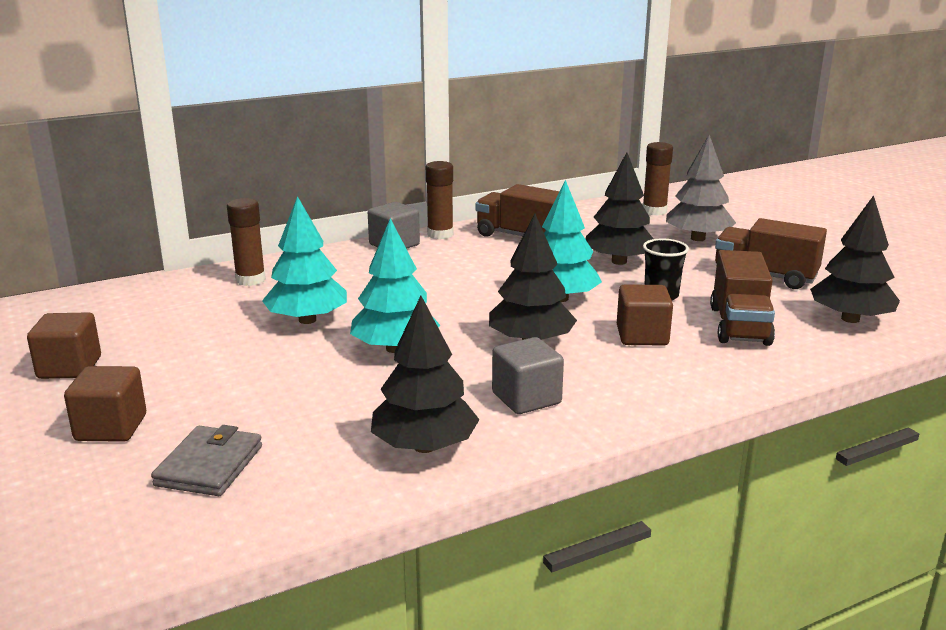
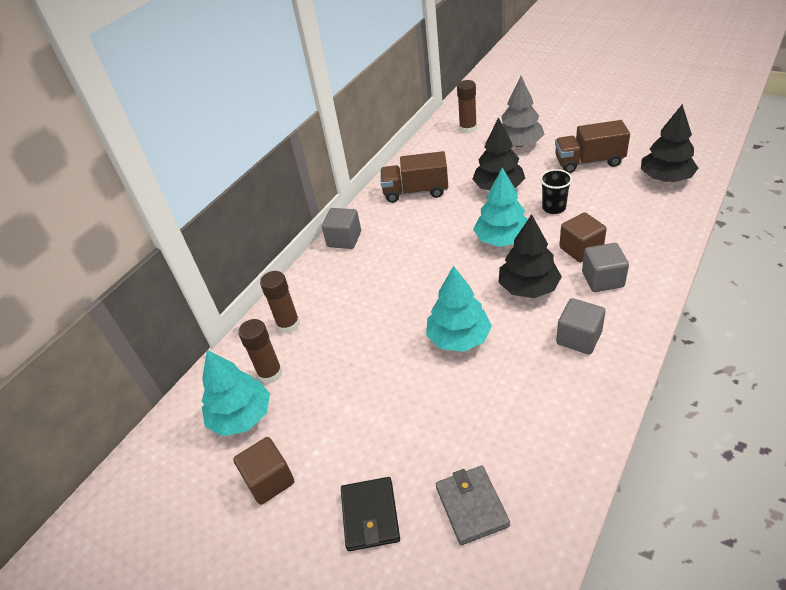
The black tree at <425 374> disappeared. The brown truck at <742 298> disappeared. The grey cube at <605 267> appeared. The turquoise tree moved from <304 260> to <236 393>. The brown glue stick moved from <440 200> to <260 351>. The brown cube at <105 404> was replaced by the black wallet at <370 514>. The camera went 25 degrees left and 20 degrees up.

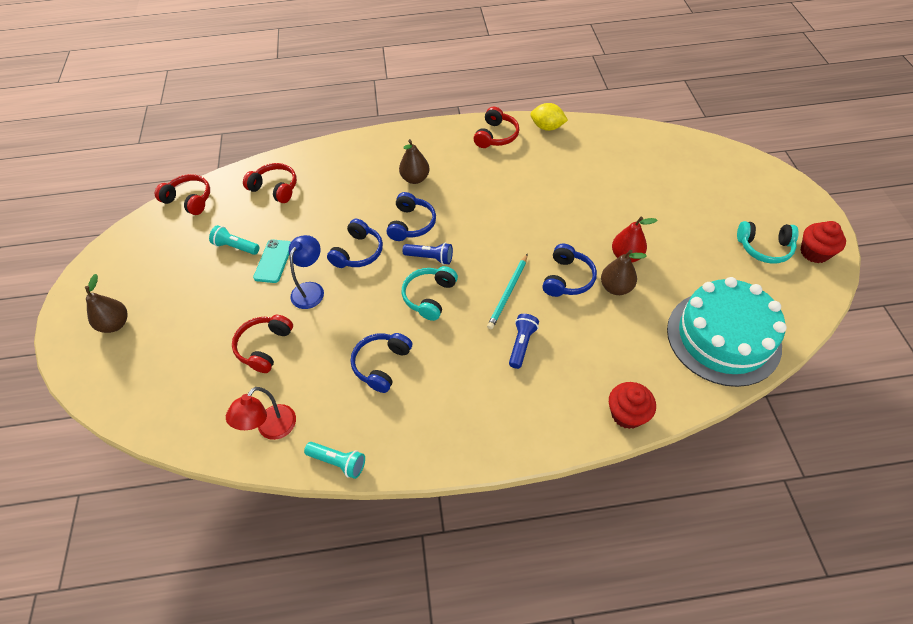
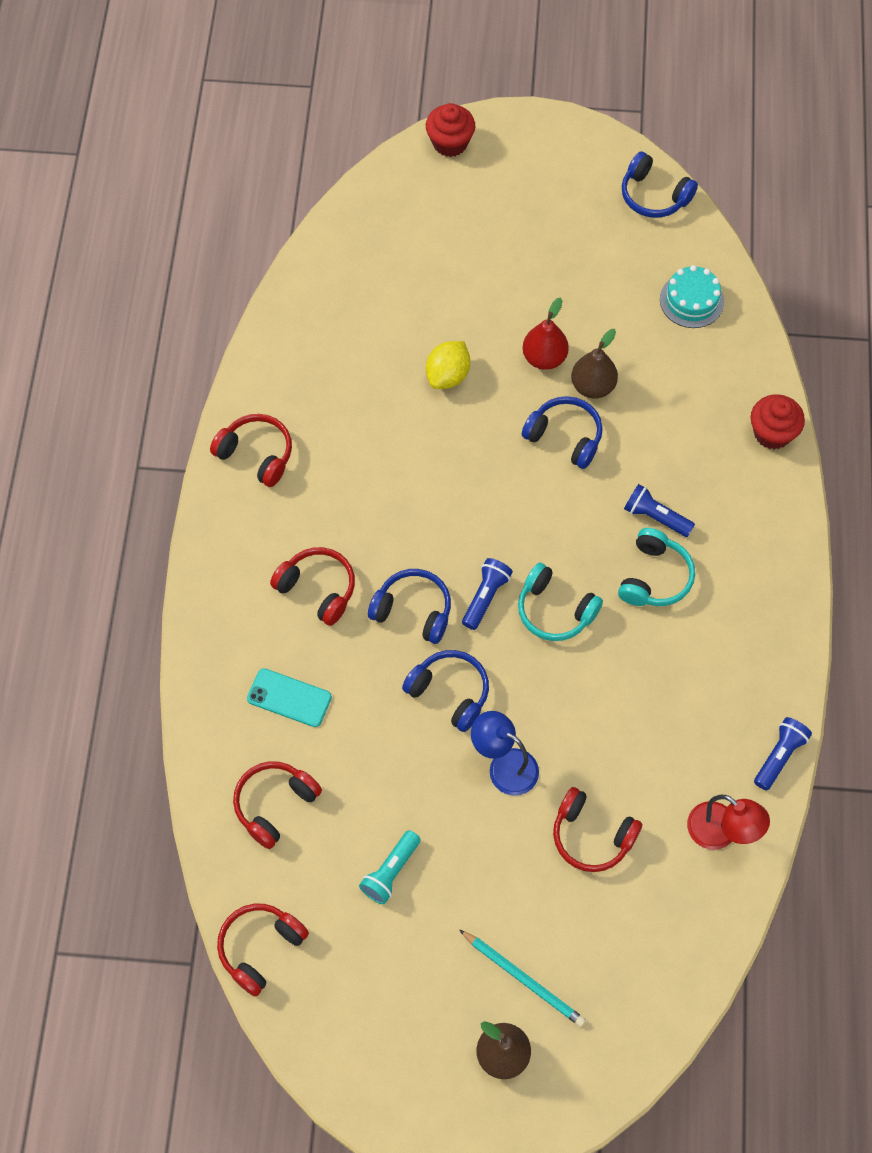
The turquoise phone moved from <272 261> to <289 697>. The blue headphones moved from <381 363> to <660 184>. The turquoise pencil moved from <507 291> to <522 978>. The yellow lemon moved from <549 117> to <448 365>. The turquoise headphones moved from <768 242> to <656 567>. The red cupcake moved from <823 242> to <450 130>. The brown pear at <414 161> was replaced by the red headphones at <312 586>. The turquoise flashlight at <334 460> became the blue flashlight at <783 754>. The turquoise cake at <727 332> changed to 0.48 times the size. The camera went 80 degrees left and 10 degrees up.

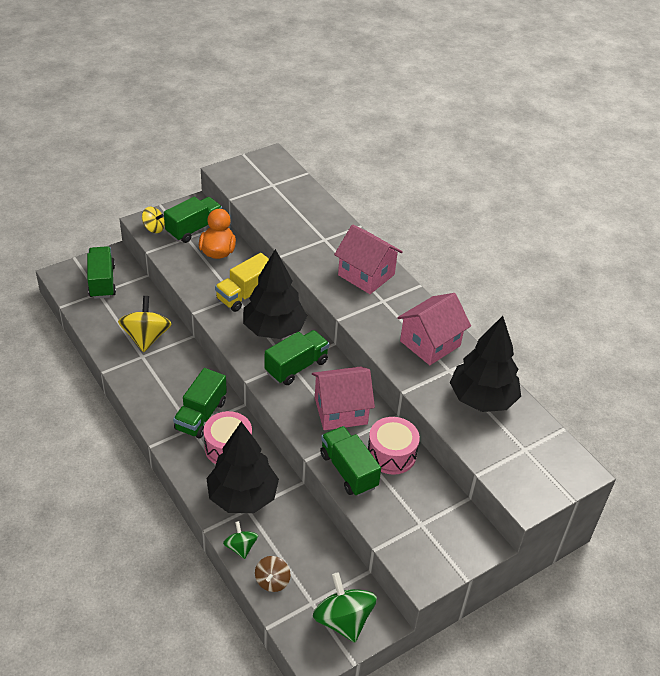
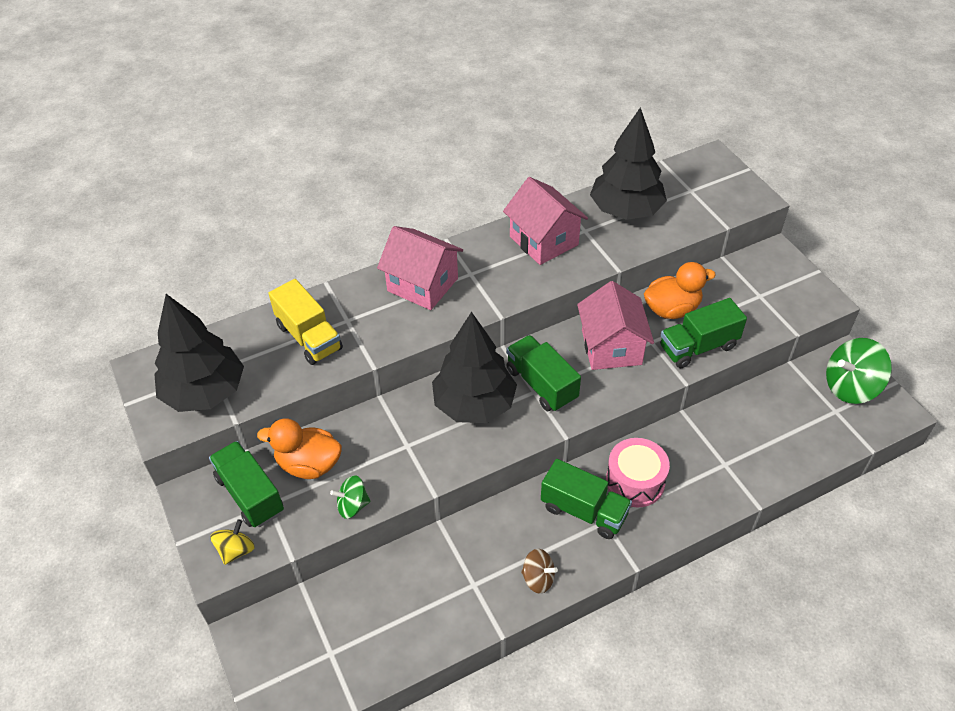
The green truck at <101 272> disappeared. The yellow spinning top at <145 324> disappeared. The black tree moved from <242 467> to <199 353>. The yellow truck moved from <242 282> to <305 322>. The green spinning top moved from <240 540> to <350 497>. The brown spinning top moved from <272 574> to <539 571>. The pink drum at <394 446> was replaced by the orange duck at <680 290>. The pink house at <368 259> turned 75 degrees clockwise. The camera went 80 degrees left and 5 degrees up.

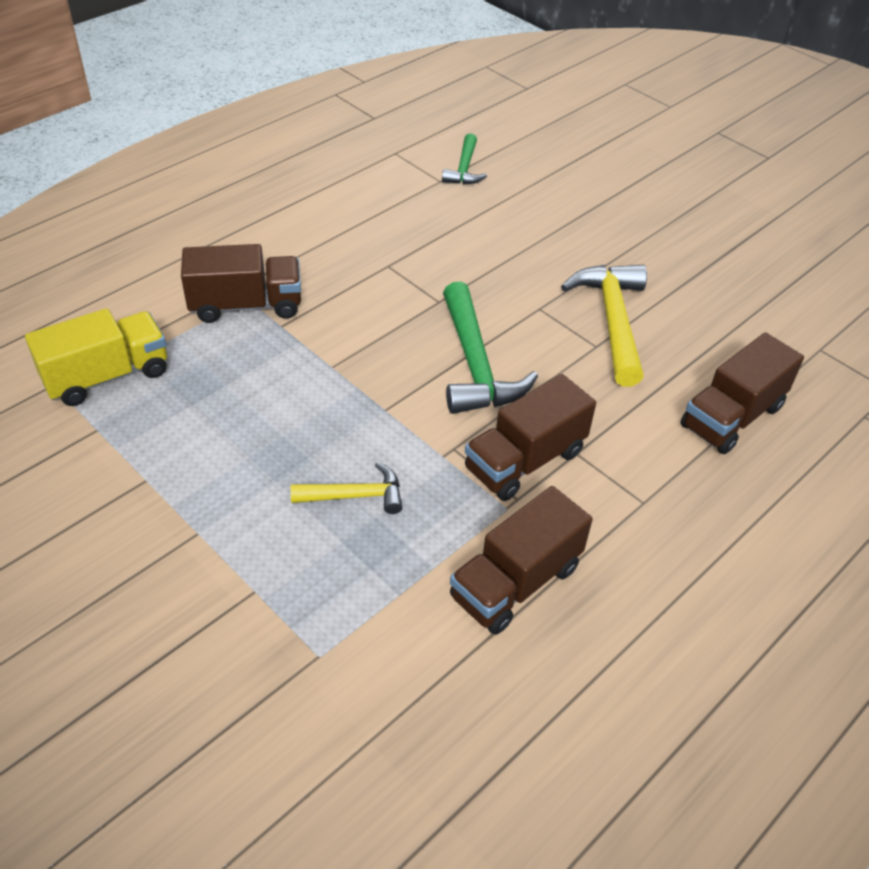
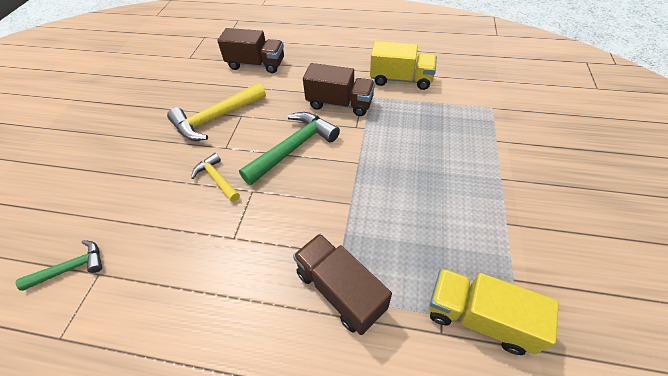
The yellow hammer moved from <347 488> to <215 177>. The brown truck at <521 560> became the yellow truck at <403 65>. The camera went 120 degrees left and 5 degrees up.

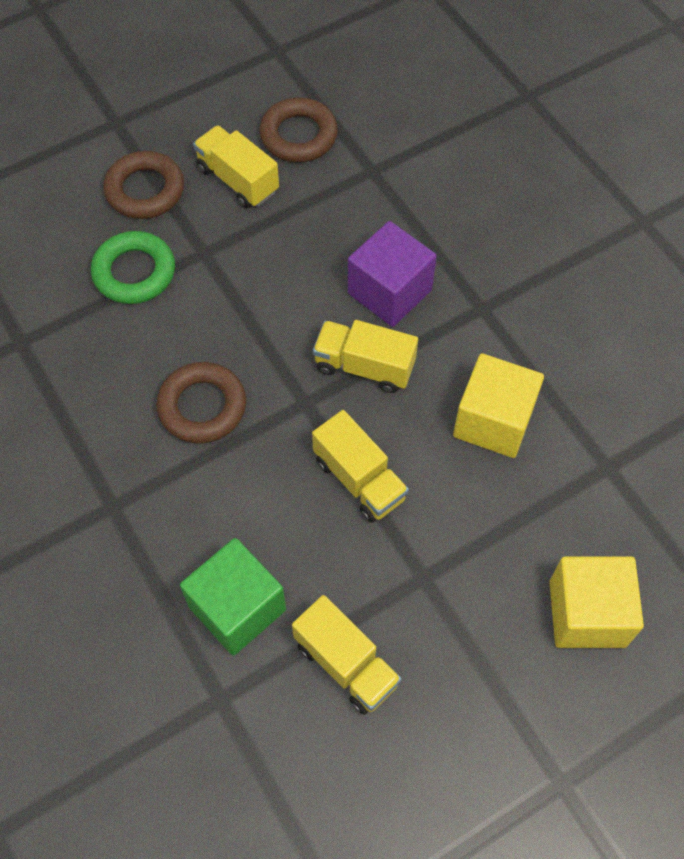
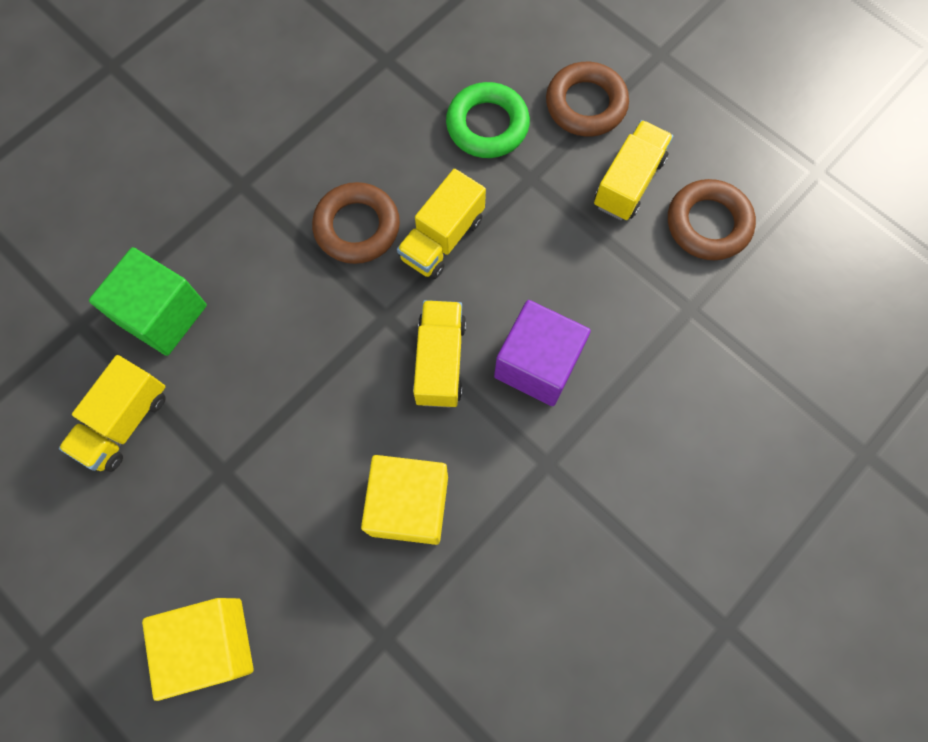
The yellow truck moved from <360 466> to <441 224>. The camera went 75 degrees right and 10 degrees up.

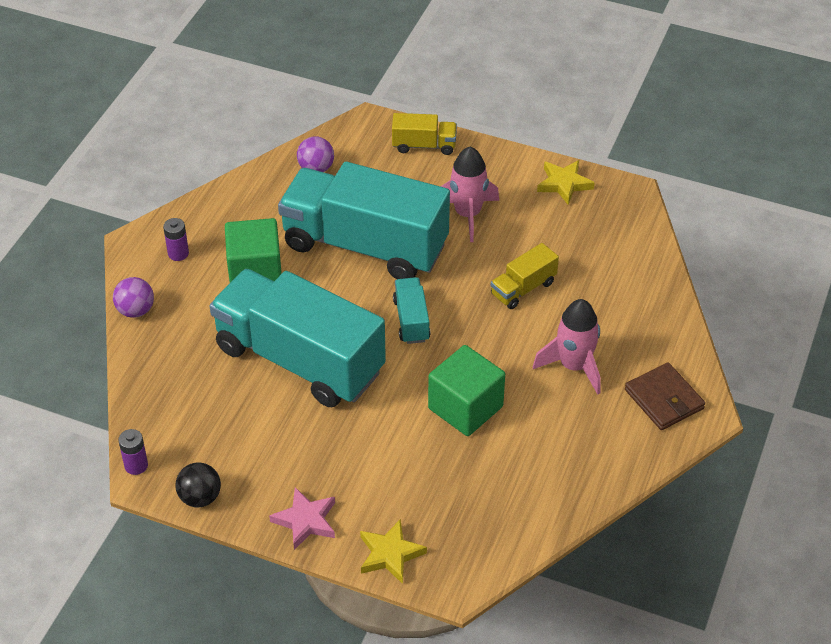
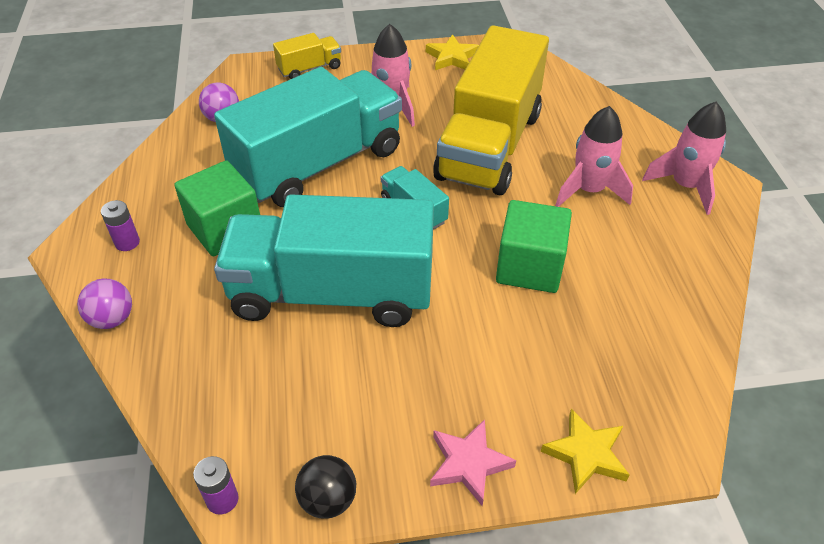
The brown wallet at <665 396> was replaced by the pink rocket at <684 158>. The turquoise truck at <364 220> turned 150 degrees clockwise. The yellow truck at <525 276> changed to 2.37 times the size. The camera went 30 degrees left and 0 degrees up.

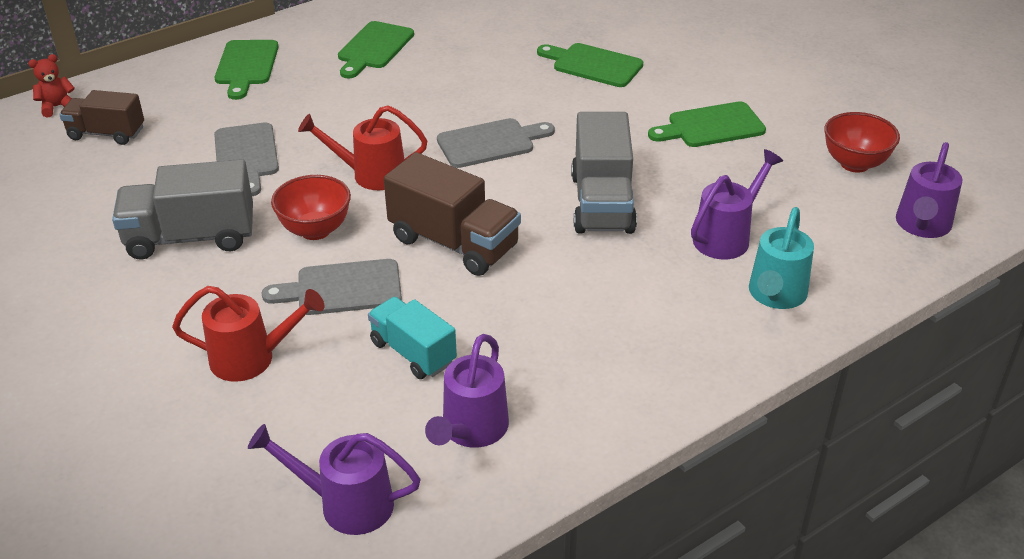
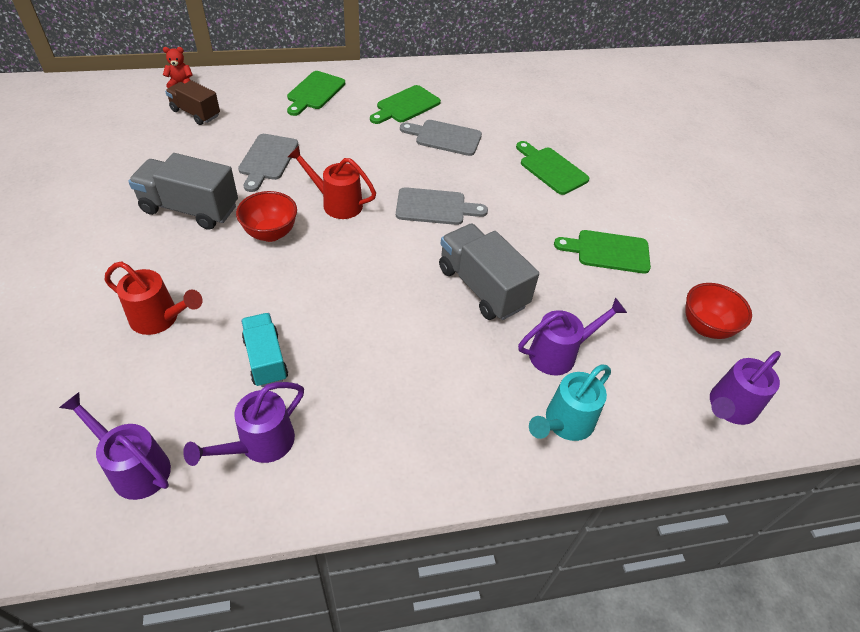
The brown truck at <452 214> disappeared. The grey cutting board moved from <331 287> to <441 138>. The grey truck at <604 173> turned 120 degrees clockwise. The camera went 20 degrees right and 10 degrees up.

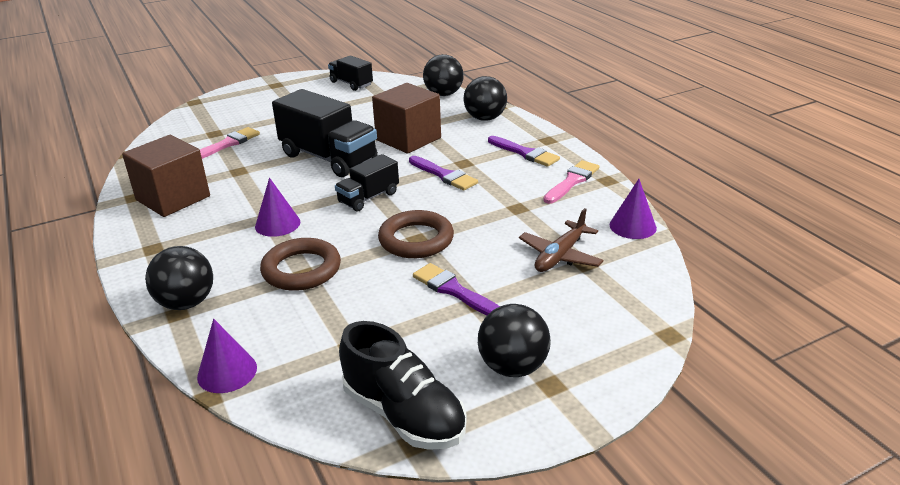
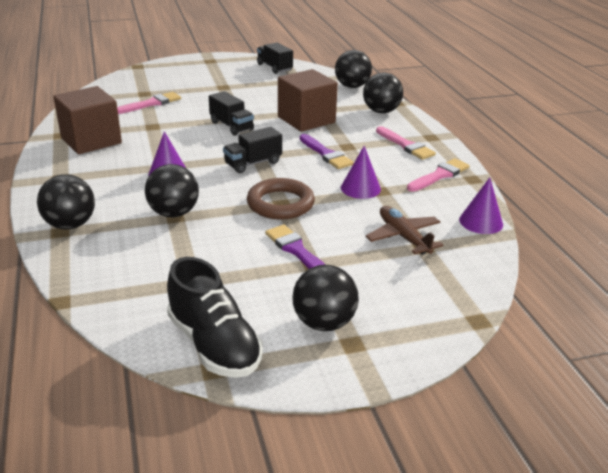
The purple cone moved from <227 356> to <361 172>. The brown ring at <300 264> was replaced by the black ball at <172 190>. The purple brush at <524 151> became the pink brush at <406 143>. The brown plane at <561 240> turned 105 degrees clockwise. The black truck at <325 133> changed to 0.55 times the size. The camera went 10 degrees right and 0 degrees up.

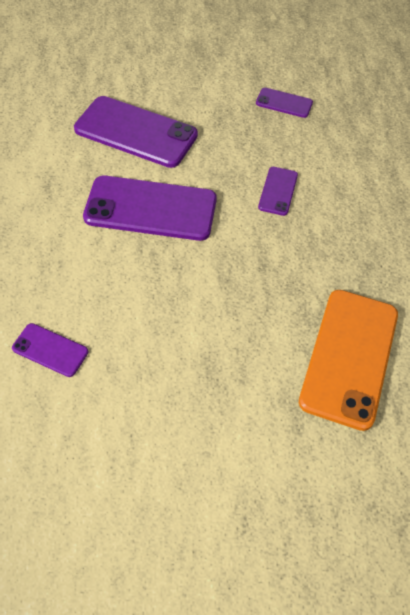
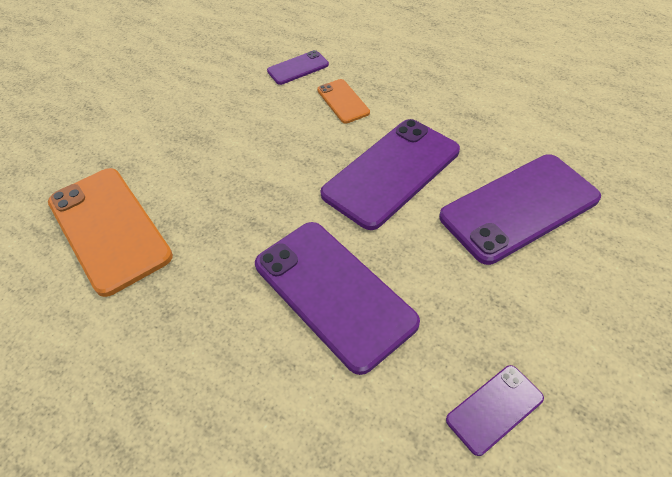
The orange phone at <343 101> appeared. The purple phone at <278 191> changed to 2.06 times the size. The camera went 130 degrees right and 5 degrees down.

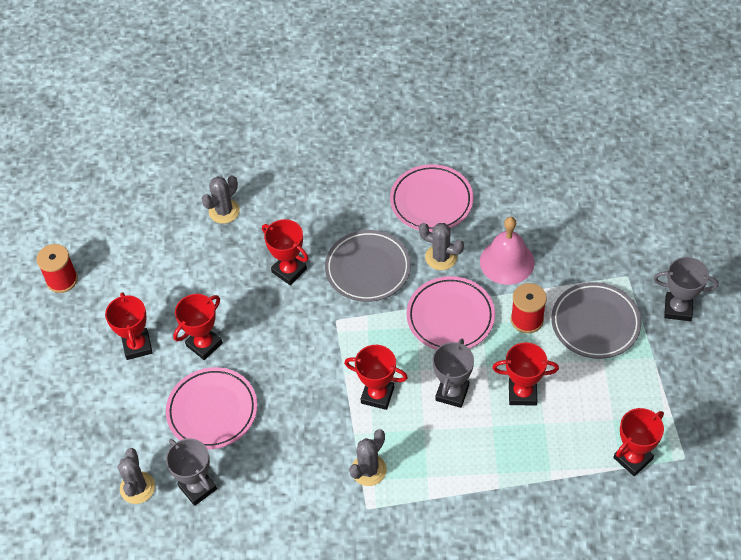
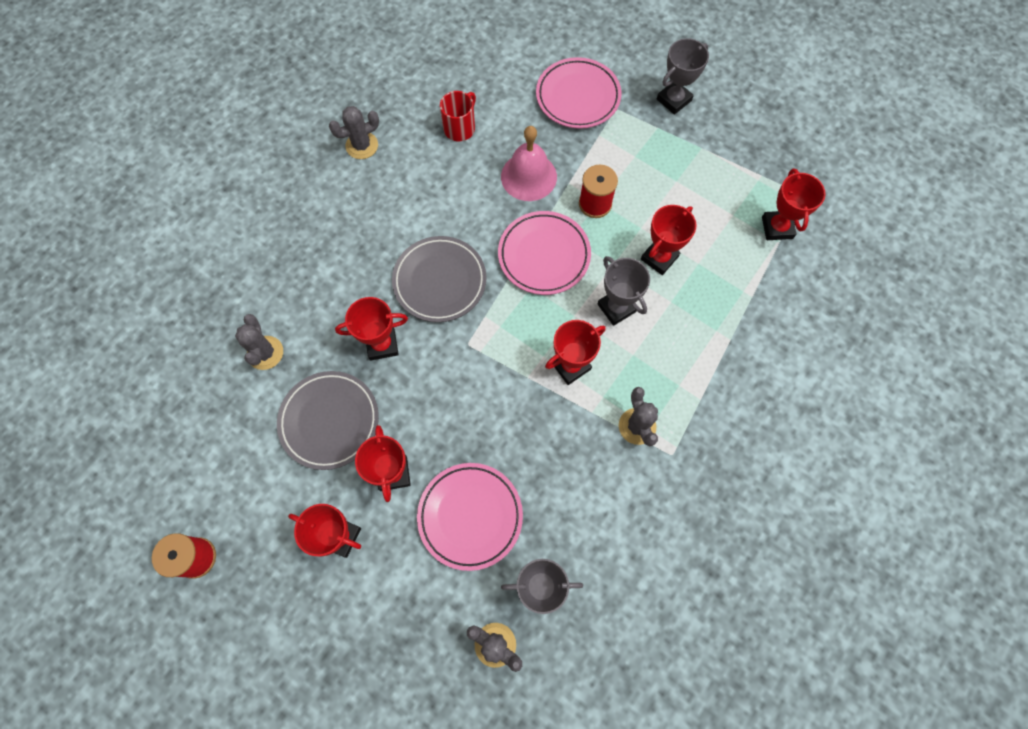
The red mug at <458 116> appeared. The pink plate moved from <431 198> to <579 93>. The grey cactus moved from <441 246> to <354 132>. The grey plate moved from <596 320> to <328 420>. The camera went 55 degrees left and 15 degrees up.

